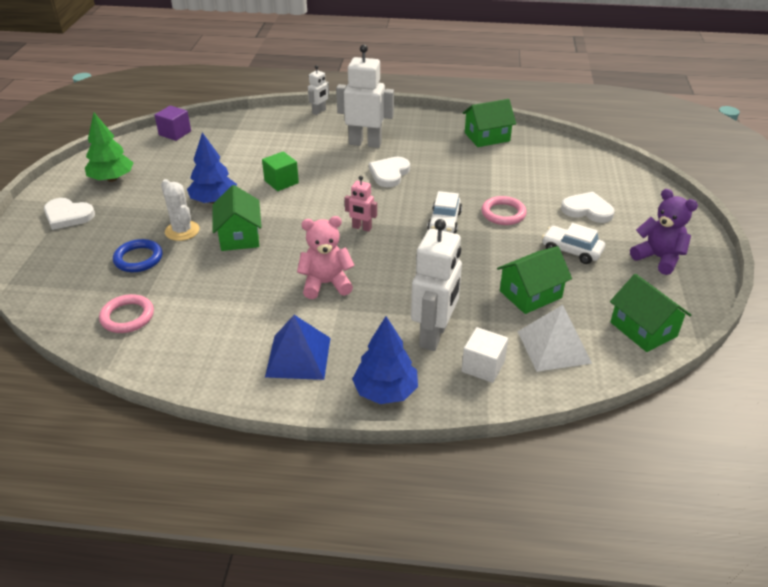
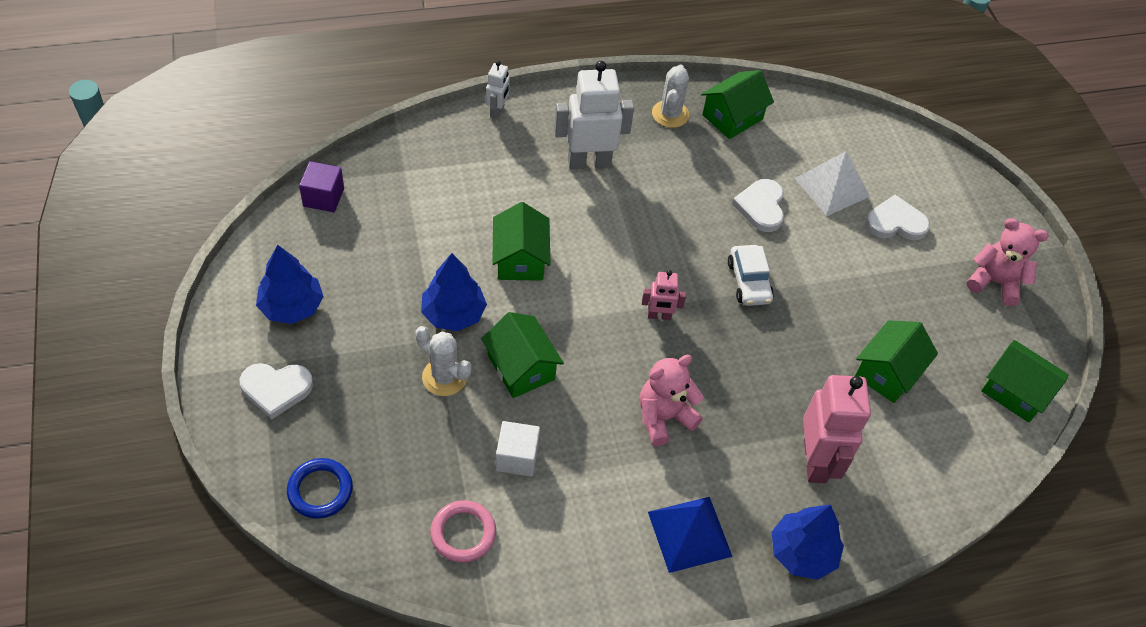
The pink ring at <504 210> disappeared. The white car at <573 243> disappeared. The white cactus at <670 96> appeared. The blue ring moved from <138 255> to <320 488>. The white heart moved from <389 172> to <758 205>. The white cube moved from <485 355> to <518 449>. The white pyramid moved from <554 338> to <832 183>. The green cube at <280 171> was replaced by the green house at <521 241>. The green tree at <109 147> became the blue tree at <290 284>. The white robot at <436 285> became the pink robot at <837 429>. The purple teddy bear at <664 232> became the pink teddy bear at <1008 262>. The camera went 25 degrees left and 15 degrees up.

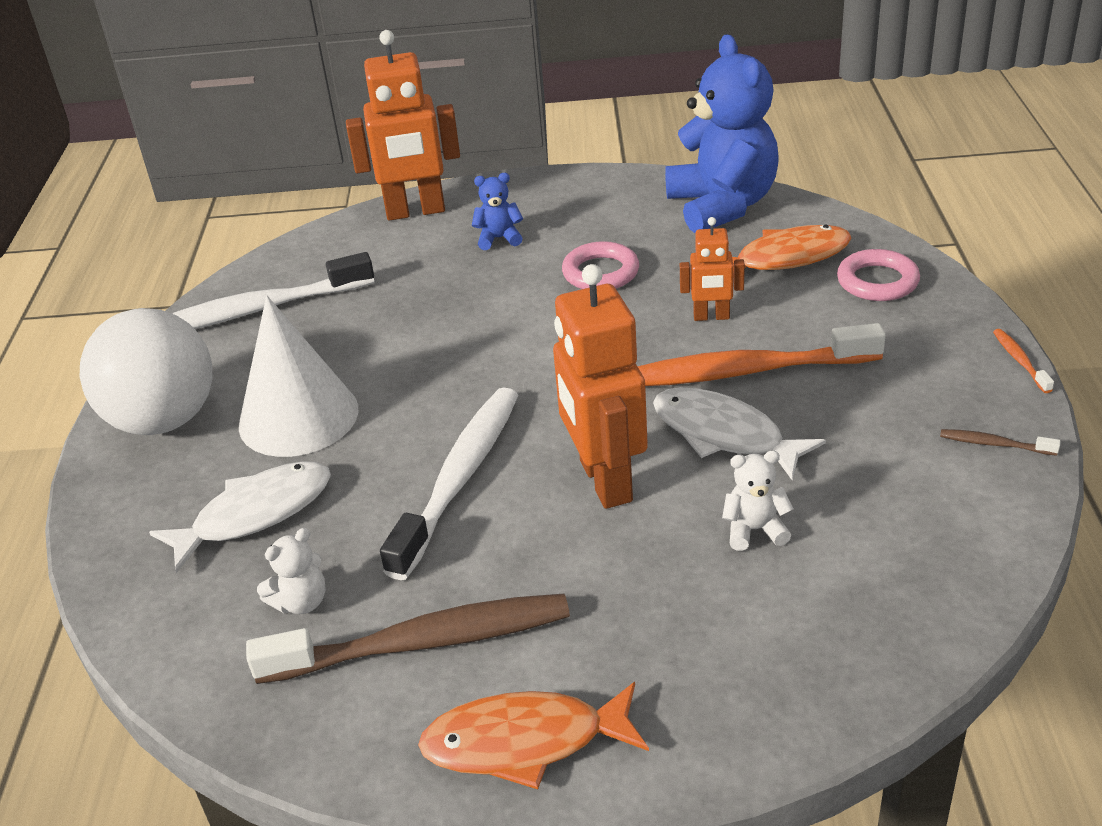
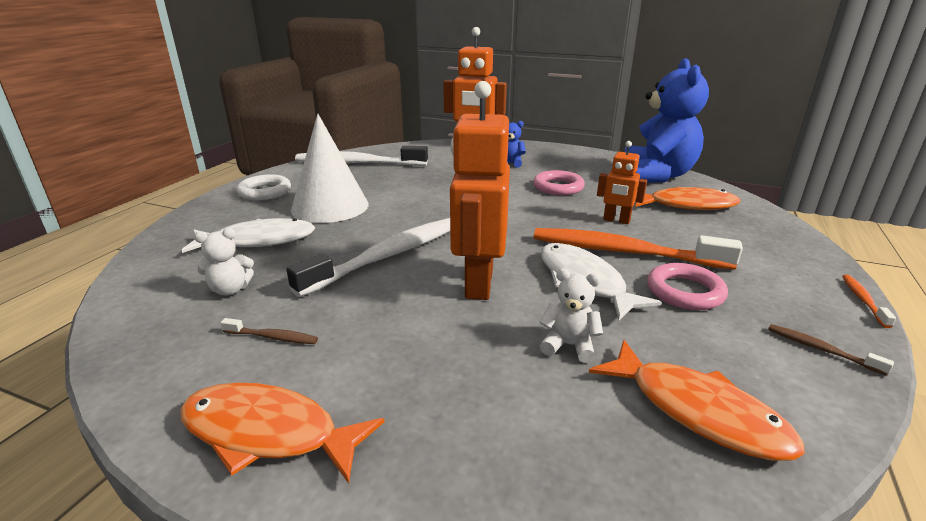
The orange fish at <697 400> appeared. The pink ring moved from <878 275> to <687 286>. The white ball at <146 371> was replaced by the white ring at <263 187>. The brown toothbrush at <408 639> changed to 0.40 times the size. The camera went 20 degrees right and 10 degrees down.

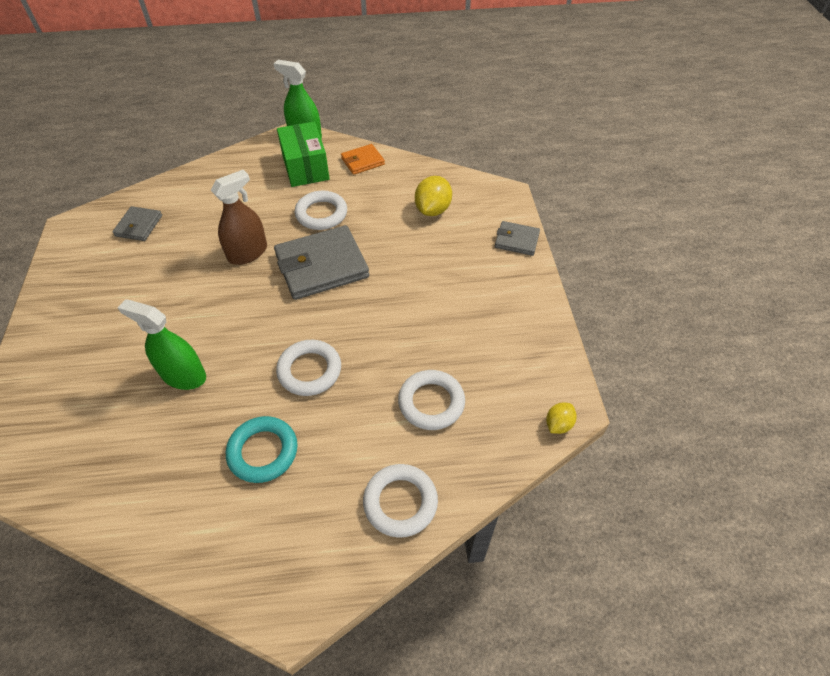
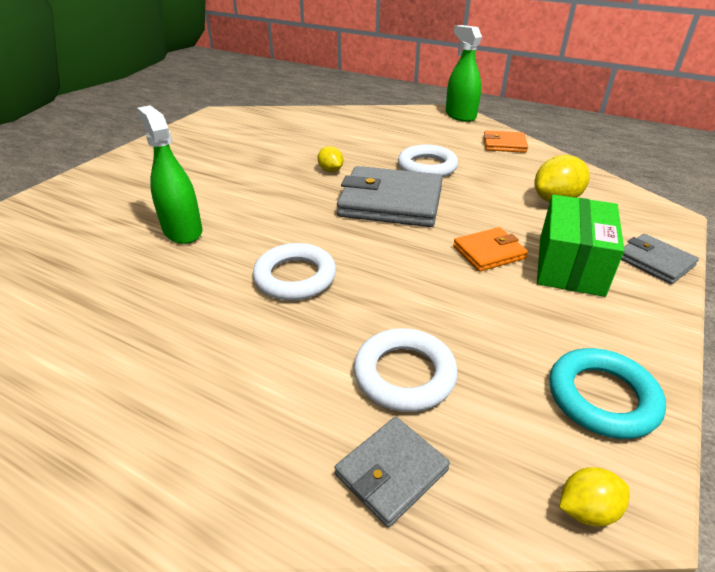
The white ring at <400 501> disappeared. The orange wallet at <490 249> appeared. The grey wallet moved from <137 223> to <392 472>. The turquoise ring moved from <262 449> to <607 393>. The green box moved from <303 154> to <580 245>. The brown spray bottle at <239 217> was replaced by the yellow lemon at <330 159>. The camera went 35 degrees right and 15 degrees down.

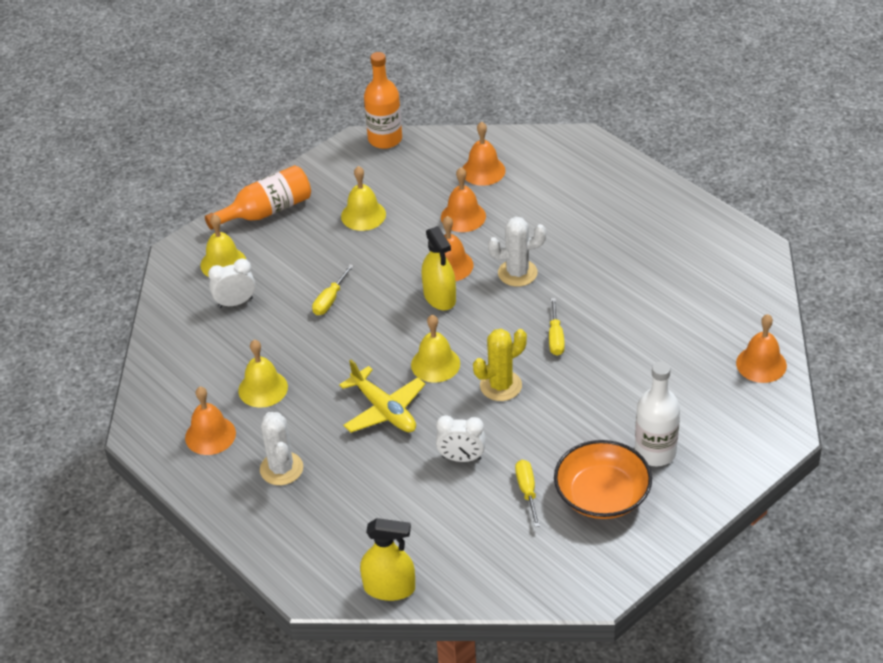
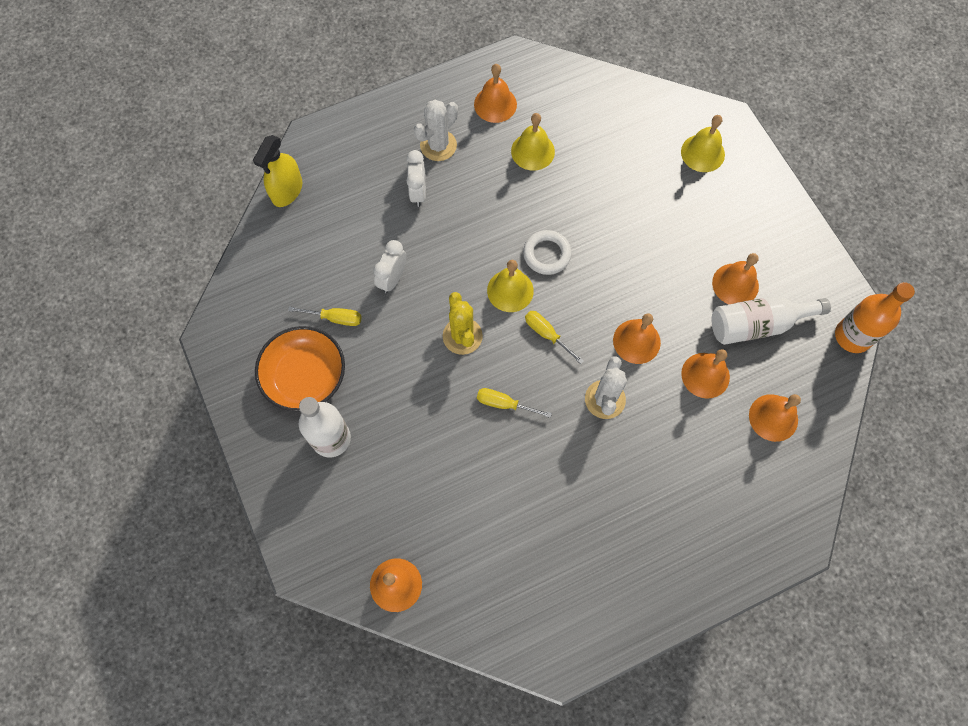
The orange bottle at <258 197> disappeared. The yellow plane at <382 396> disappeared. The yellow spray bottle at <439 268> disappeared. The white ring at <547 252> appeared. The white bottle at <771 320> appeared. The white clock moved from <231 283> to <416 178>. The yellow screwdriver moved from <333 289> to <554 337>. The yellow bell at <363 198> became the orange bell at <735 278>. The white cactus at <281 448> turned 45 degrees counterclockwise. The camera went 105 degrees right and 25 degrees up.

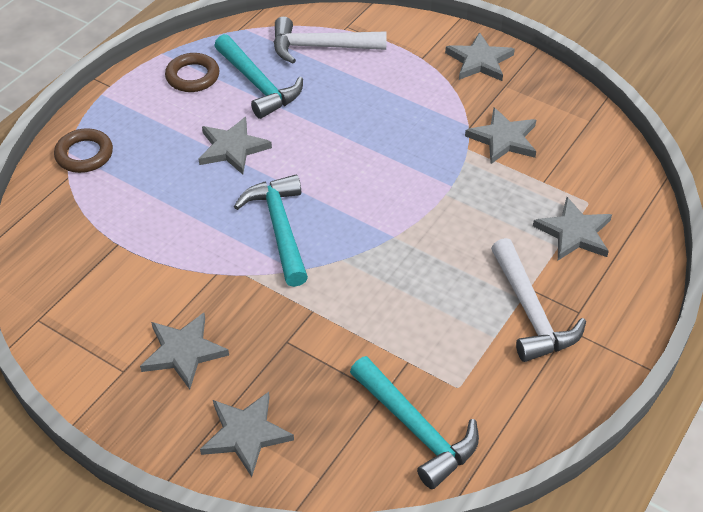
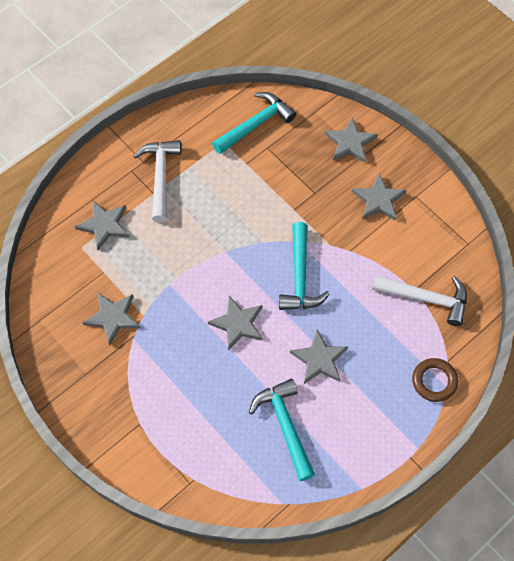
The brown ring at <192 72> disappeared. The white hammer moved from <330 40> to <419 300>. The grey star moved from <480 56> to <235 323>. The turquoise hammer at <414 422> turned 75 degrees clockwise. The camera went 165 degrees left and 15 degrees up.

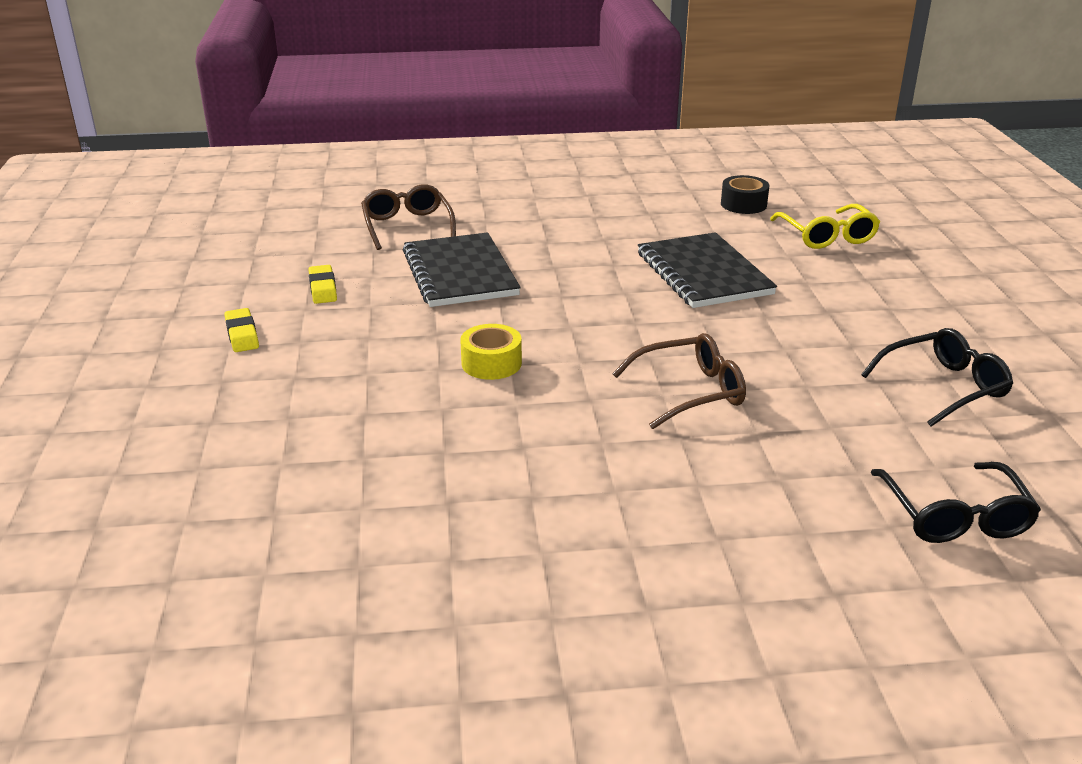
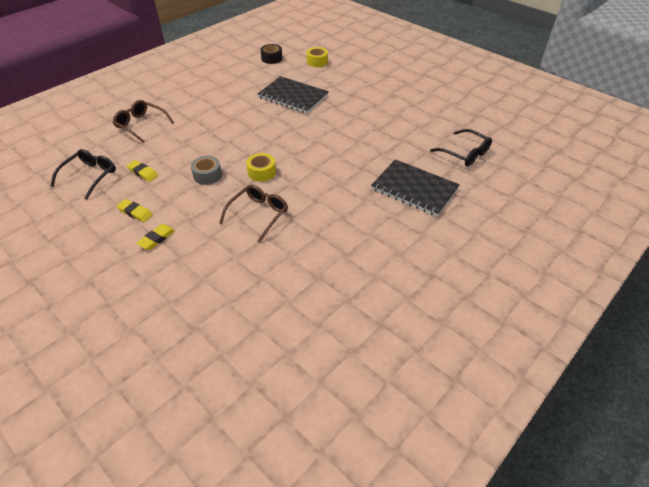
The yellow eraser at <155 237> appeared. The grey tape at <206 170> appeared. The black notebook moved from <462 269> to <415 188>. The brown glasses moved from <679 381> to <253 214>. The black glasses moved from <937 377> to <83 174>. The yellow glasses at <825 226> was replaced by the yellow tape at <317 57>. The camera went 40 degrees left and 15 degrees up.

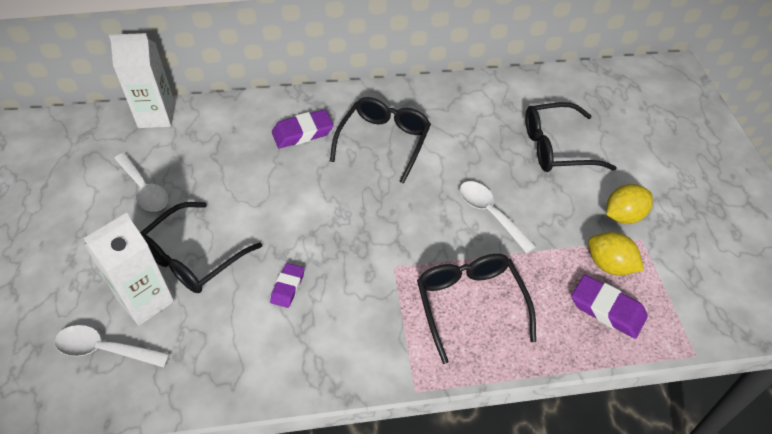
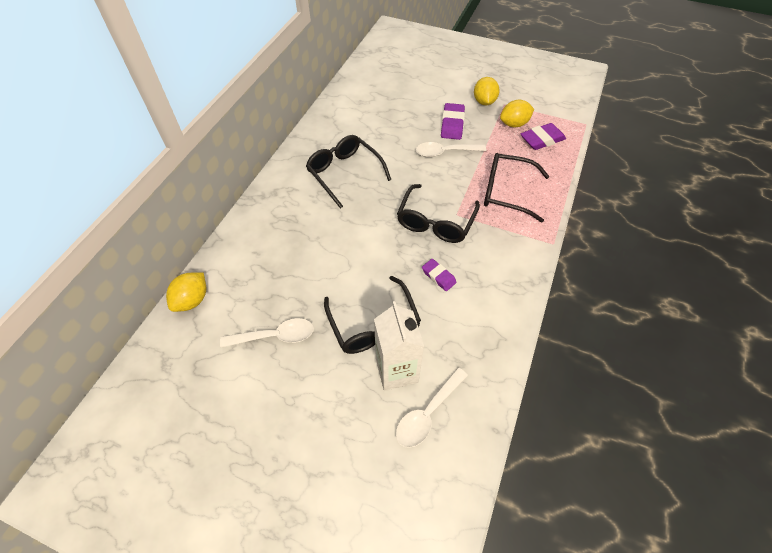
The purple eraser moved from <303 128> to <453 121>. The black glasses moved from <570 137> to <438 213>. The white carton at <142 80> was replaced by the yellow lemon at <186 292>. The camera went 60 degrees left and 5 degrees up.

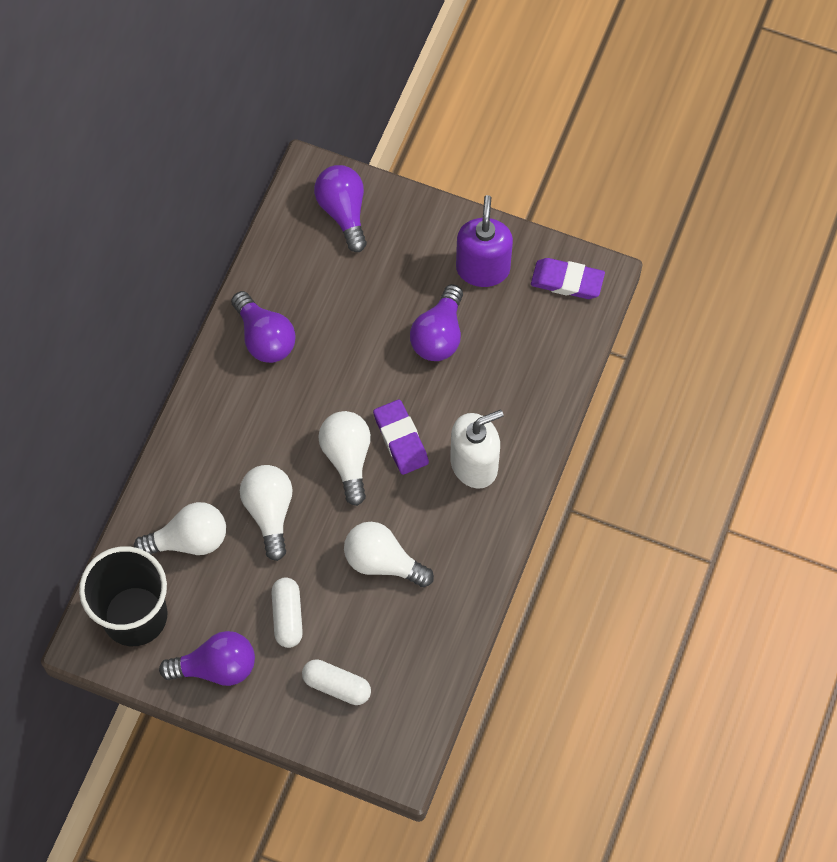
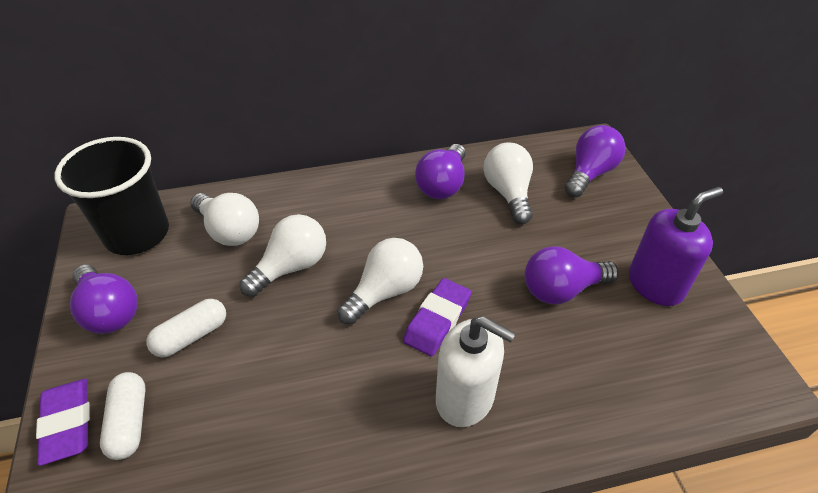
The white light bulb moved from <389 554> to <508 183>. The purple eraser moved from <568 278> to <63 422>. The camera went 55 degrees right and 20 degrees down.

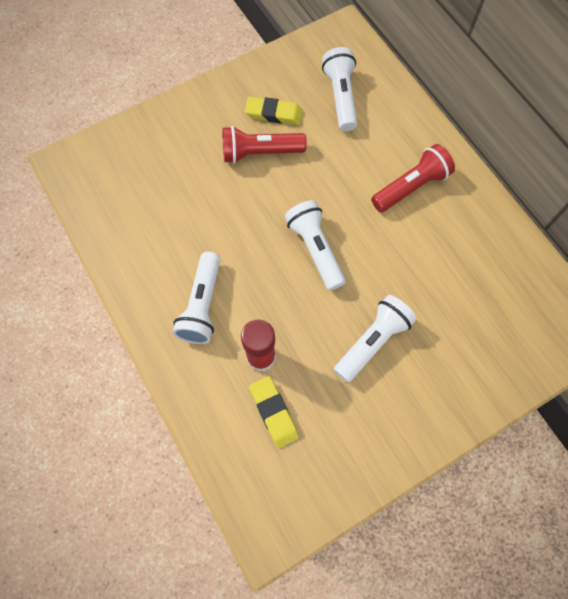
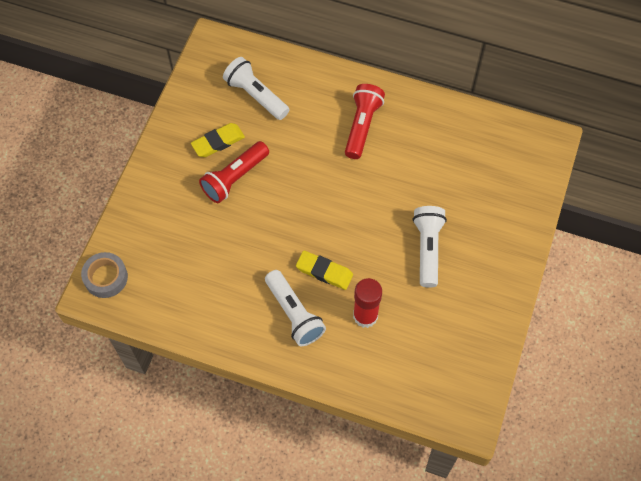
The white flashlight at <315 245> disappeared. The grey tape at <104 275> appeared. The yellow eraser moved from <274 412> to <324 270>. The camera went 40 degrees left and 5 degrees down.

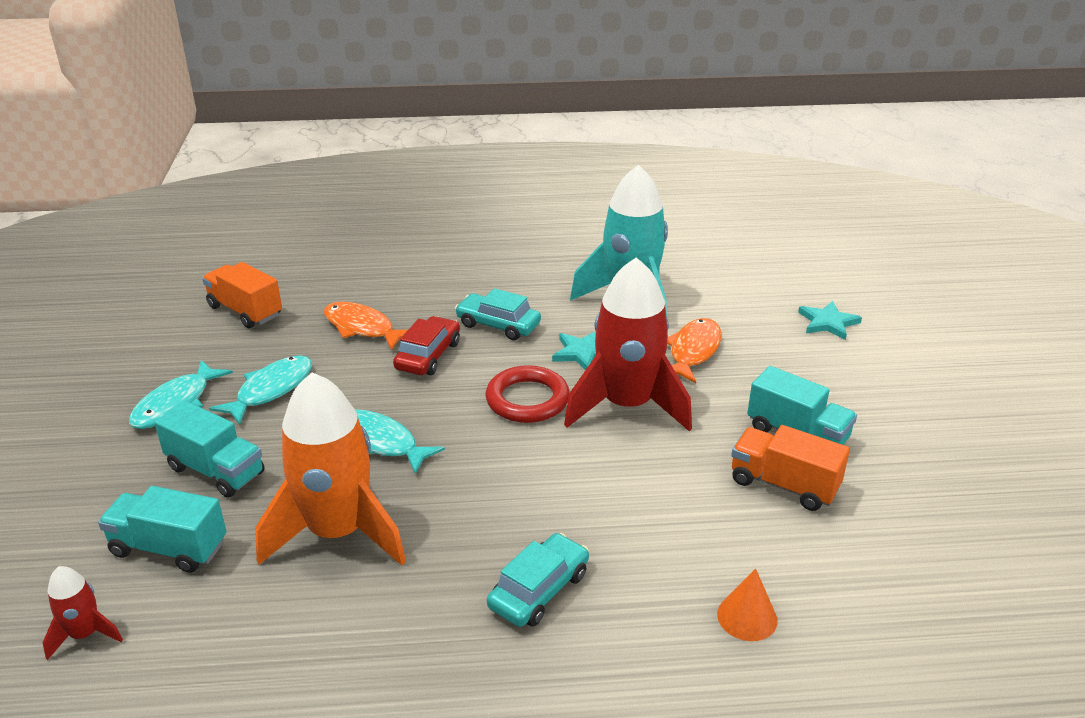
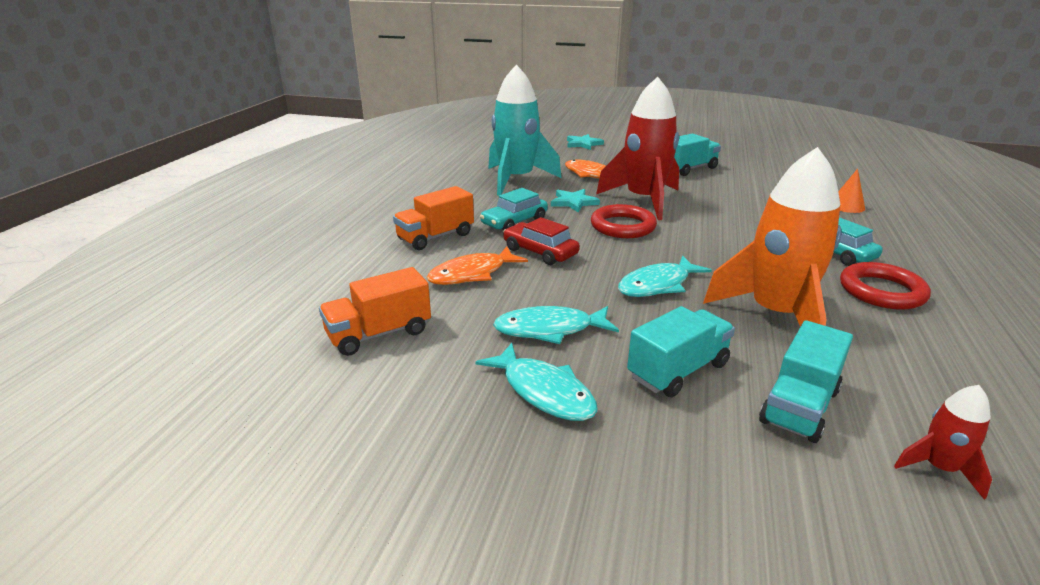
The red ring at <885 286> appeared. The orange truck moved from <790 468> to <433 218>. The turquoise fish at <260 390> turned 60 degrees counterclockwise. The camera went 70 degrees left and 5 degrees down.

